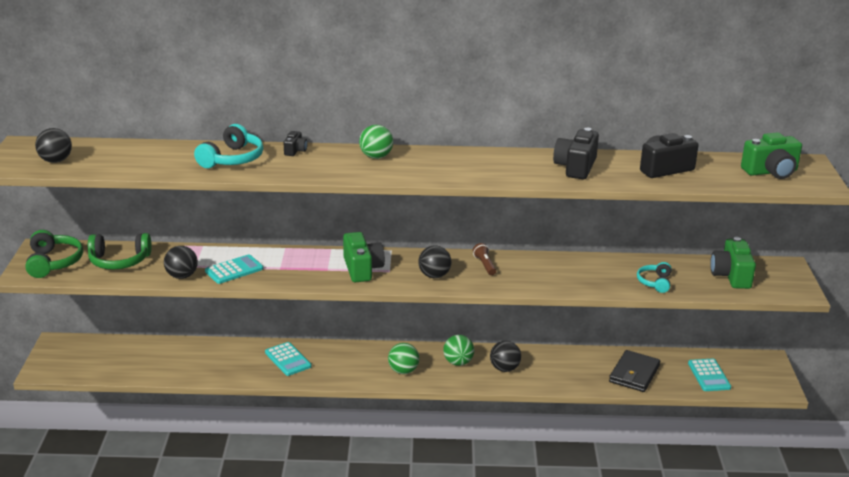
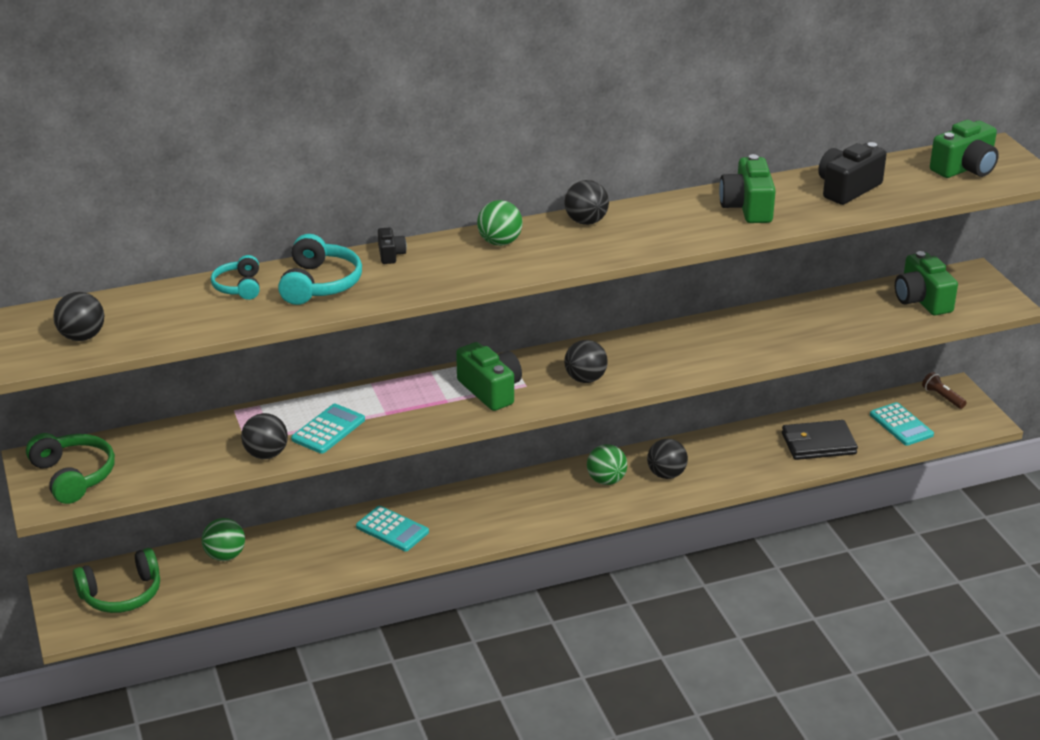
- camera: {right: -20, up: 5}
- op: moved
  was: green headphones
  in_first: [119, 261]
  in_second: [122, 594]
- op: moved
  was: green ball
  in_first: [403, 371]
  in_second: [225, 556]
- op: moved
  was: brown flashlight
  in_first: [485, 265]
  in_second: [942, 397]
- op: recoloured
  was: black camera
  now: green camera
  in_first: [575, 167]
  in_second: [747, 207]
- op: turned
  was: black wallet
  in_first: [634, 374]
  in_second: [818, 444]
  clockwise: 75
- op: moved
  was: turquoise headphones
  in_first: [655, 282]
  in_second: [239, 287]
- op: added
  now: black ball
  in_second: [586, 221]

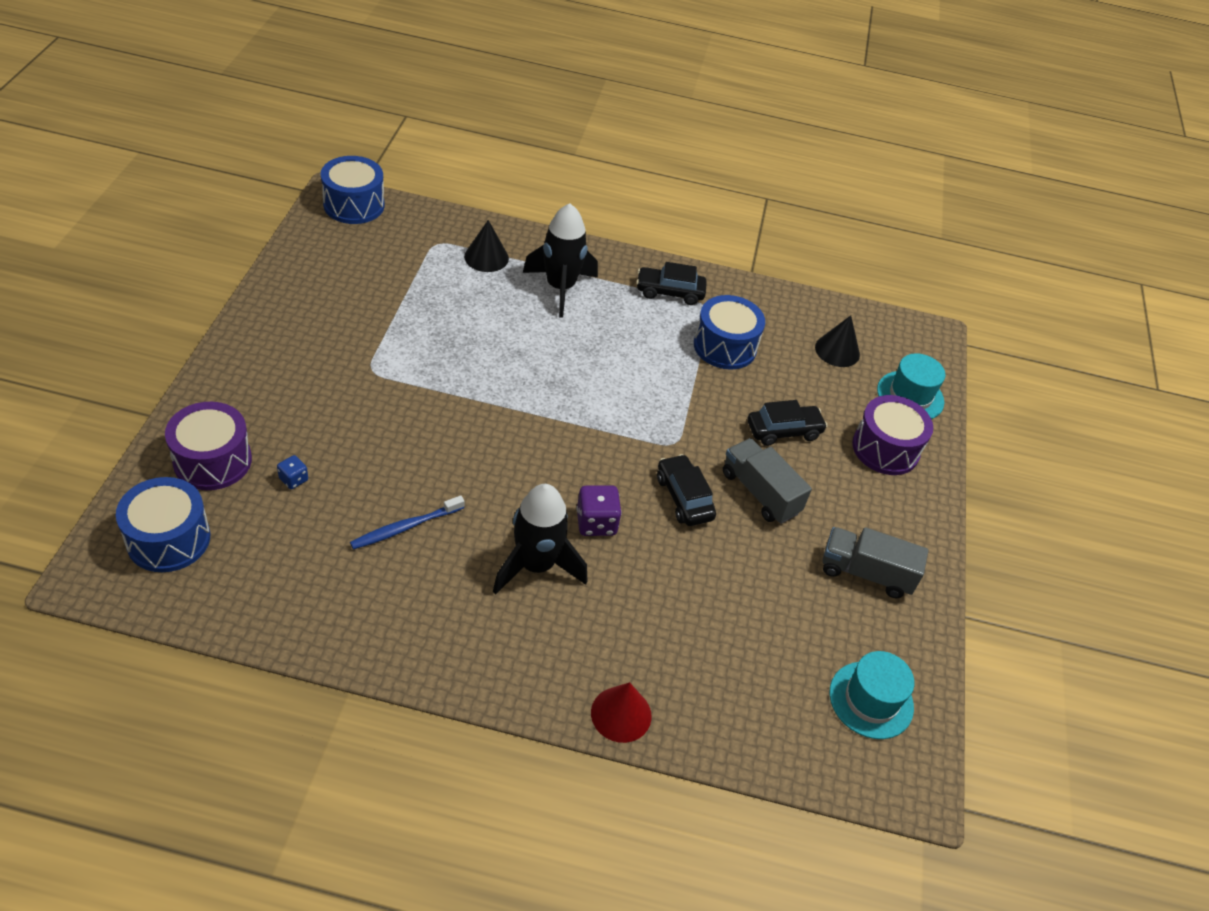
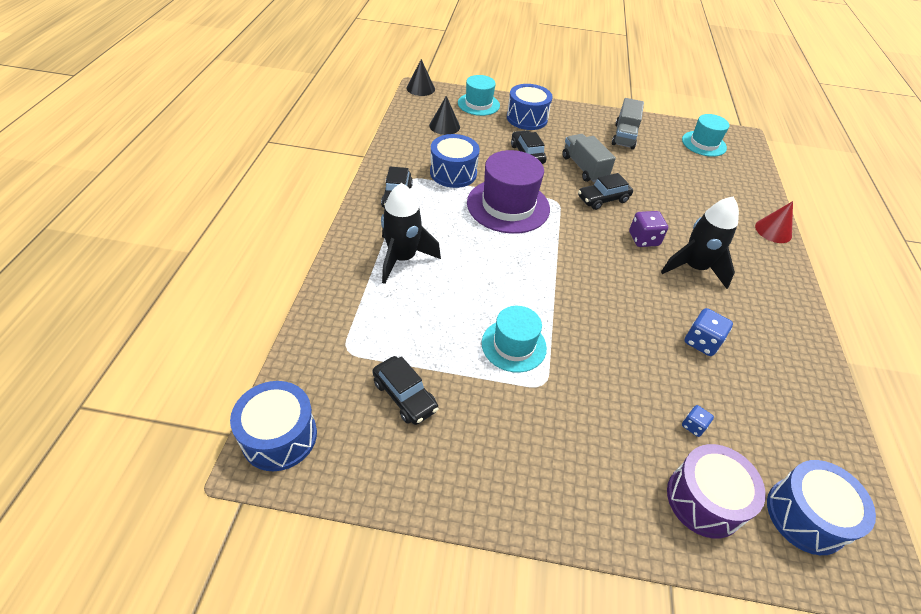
- camera: {right: -90, up: 0}
- op: replaced
  was: blue toothbrush
  now: blue dice
  in_first: [405, 527]
  in_second: [701, 342]
- op: moved
  was: black cone
  in_first: [486, 257]
  in_second: [420, 88]
- op: turned
  was: grey truck
  in_first: [760, 493]
  in_second: [584, 168]
  clockwise: 105
- op: recoloured
  was: purple drum
  now: blue drum
  in_first: [885, 448]
  in_second: [527, 118]
- op: added
  now: black car
  in_second: [405, 396]
- op: added
  now: purple hat
  in_second: [508, 206]
- op: added
  now: turquoise hat
  in_second: [514, 345]

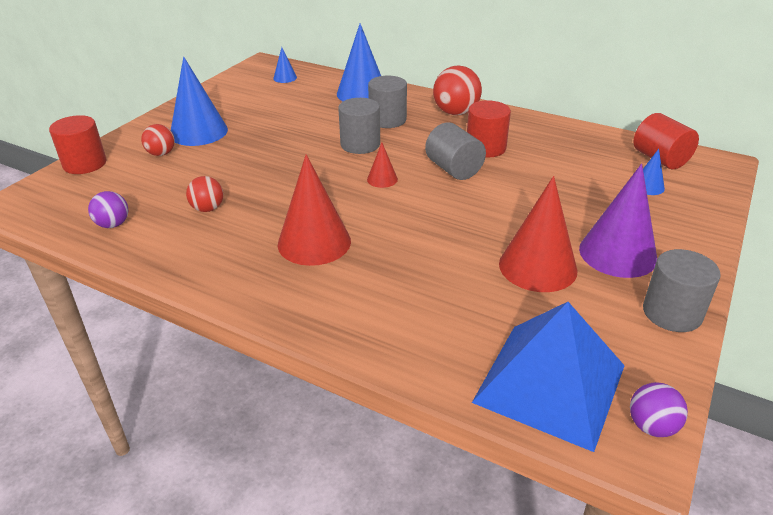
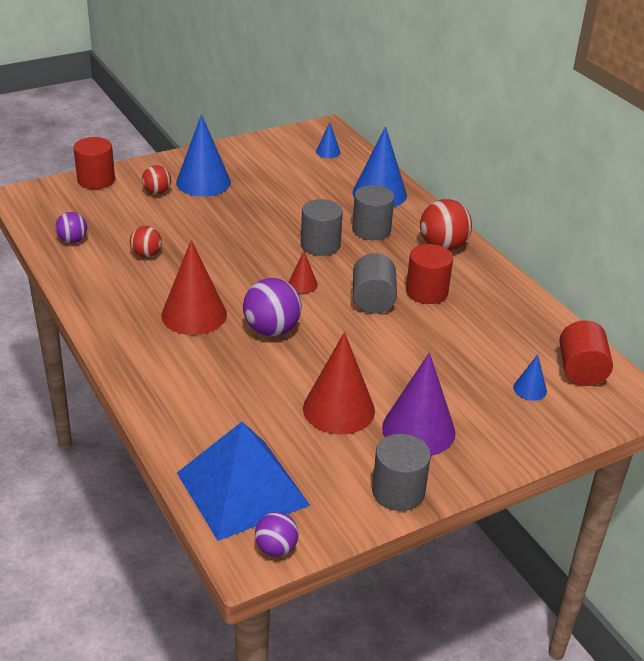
- camera: {right: 30, up: 0}
- op: added
  now: purple ball
  in_second: [271, 330]

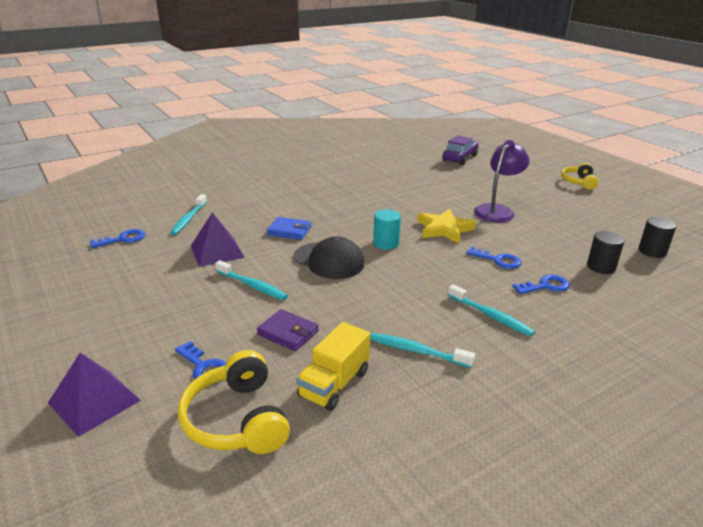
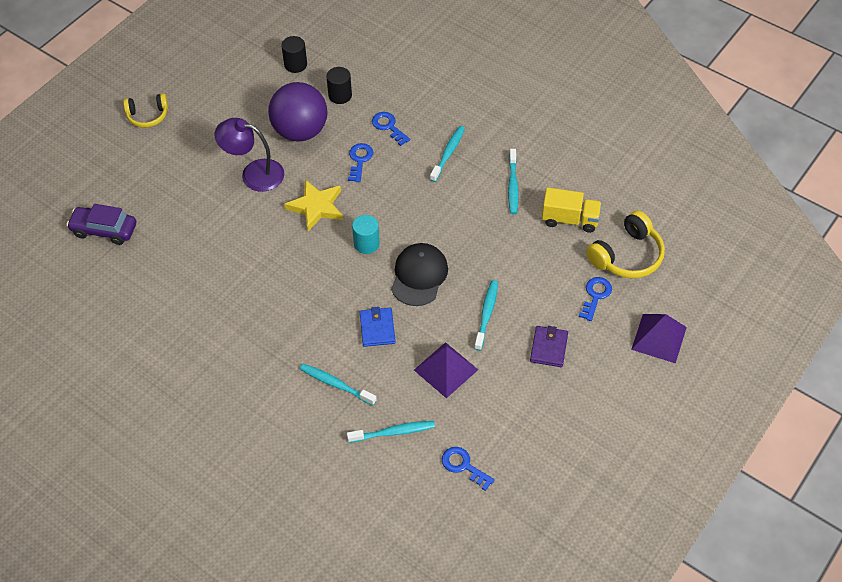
- camera: {right: -110, up: 25}
- op: moved
  was: purple wallet
  in_first: [288, 333]
  in_second: [549, 348]
- op: added
  now: purple ball
  in_second: [300, 131]
- op: added
  now: turquoise toothbrush
  in_second: [336, 384]

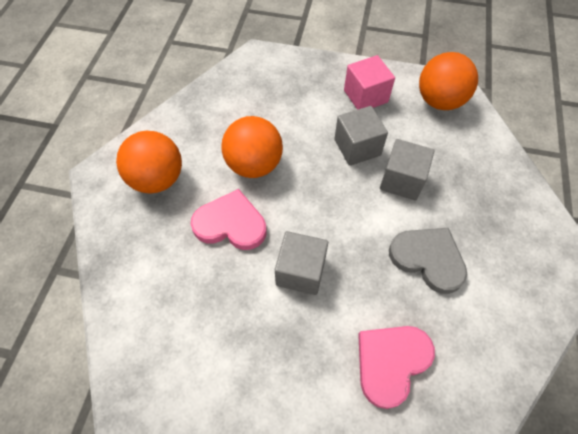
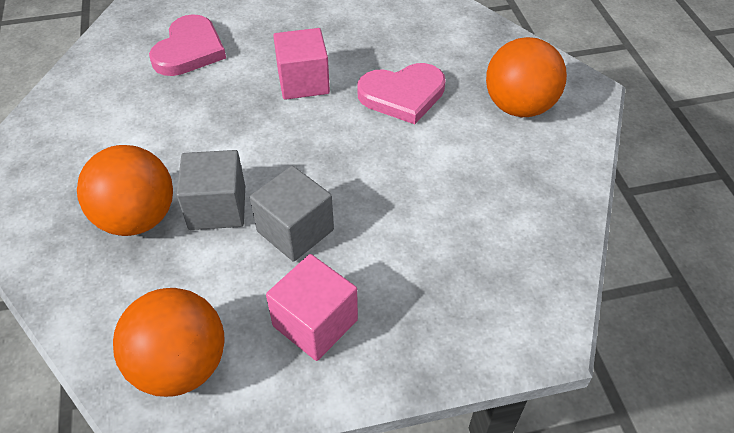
- camera: {right: 155, up: -10}
- op: moved
  was: orange ball
  in_first: [254, 165]
  in_second: [137, 218]
- op: recoloured
  was: grey cube
  now: pink cube
  in_first: [300, 271]
  in_second: [303, 82]
- op: removed
  was: grey heart
  in_first: [428, 259]

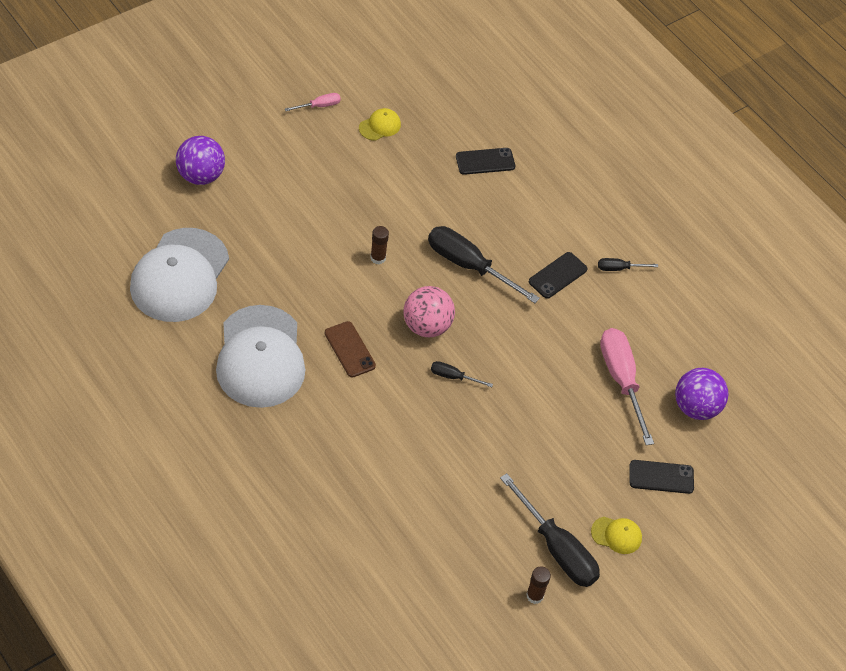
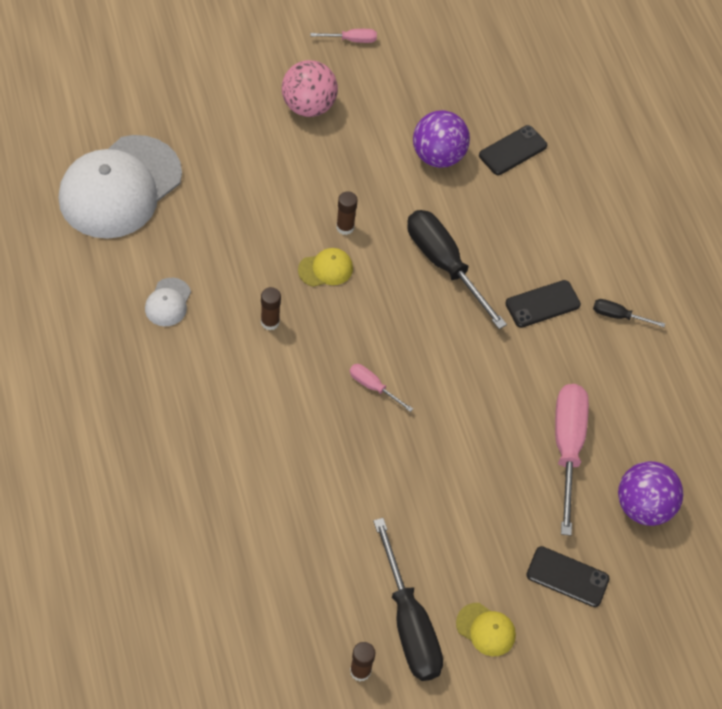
- camera: {right: 20, up: 5}
- op: moved
  was: purple ball
  in_first: [200, 176]
  in_second: [438, 156]
- op: resized
  was: white cap
  in_first: [260, 357]
  in_second: [168, 302]
  ratio: 0.41
- op: replaced
  was: brown phone
  now: brown glue stick
  in_first: [350, 349]
  in_second: [270, 322]
- op: moved
  was: yellow cap
  in_first: [380, 126]
  in_second: [326, 269]
- op: moved
  was: pink ball
  in_first: [427, 326]
  in_second: [308, 106]
- op: recoloured
  was: black screwdriver
  now: pink screwdriver
  in_first: [453, 377]
  in_second: [373, 387]
- op: turned
  was: black phone
  in_first: [485, 161]
  in_second: [512, 150]
  clockwise: -45

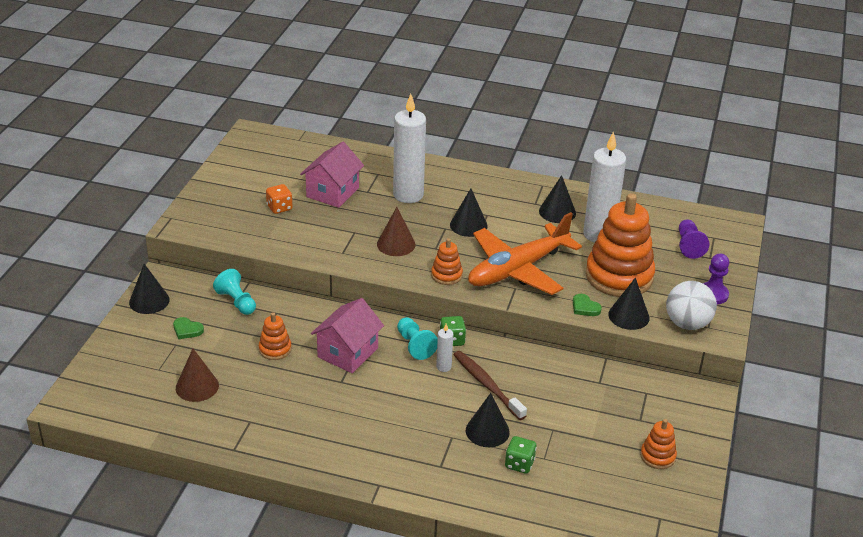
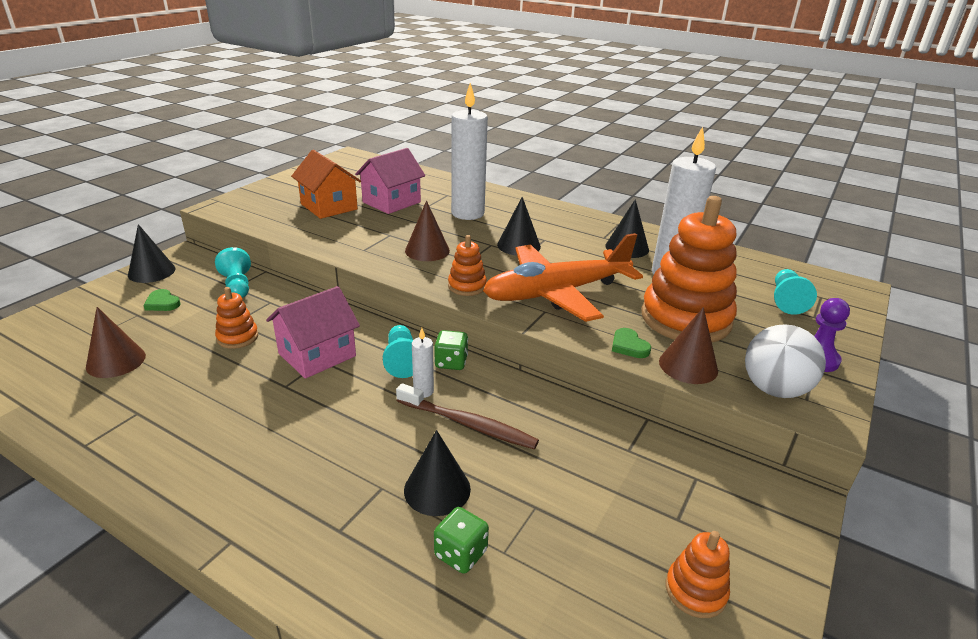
- camera: {right: 15, up: -5}
- op: replaced
  was: orange dice
  now: orange house
  in_first: [279, 208]
  in_second: [329, 206]
- op: turned
  was: brown toothbrush
  in_first: [487, 385]
  in_second: [468, 424]
  clockwise: 135
- op: recoloured
  was: black cone
  now: brown cone
  in_first: [628, 316]
  in_second: [688, 366]
- op: recoloured
  was: purple pawn
  now: turquoise pawn
  in_first: [689, 246]
  in_second: [786, 300]

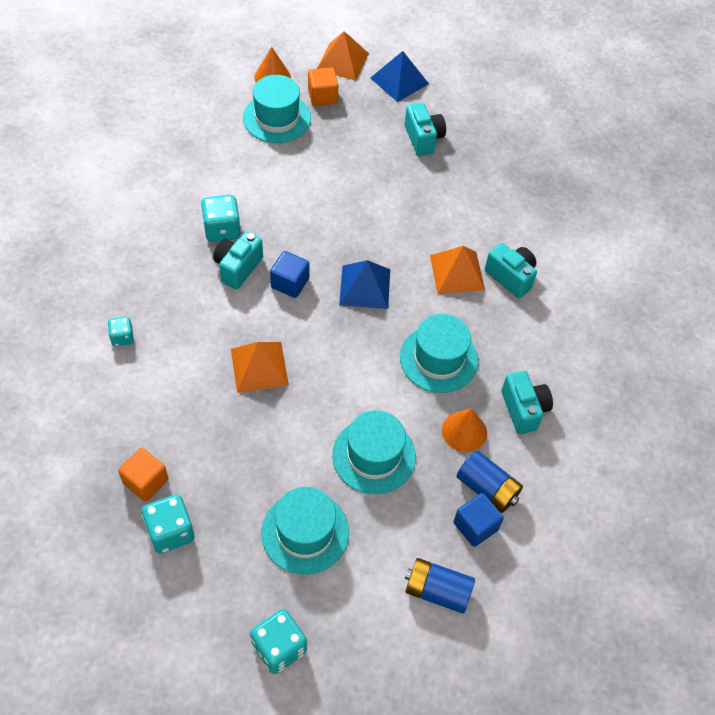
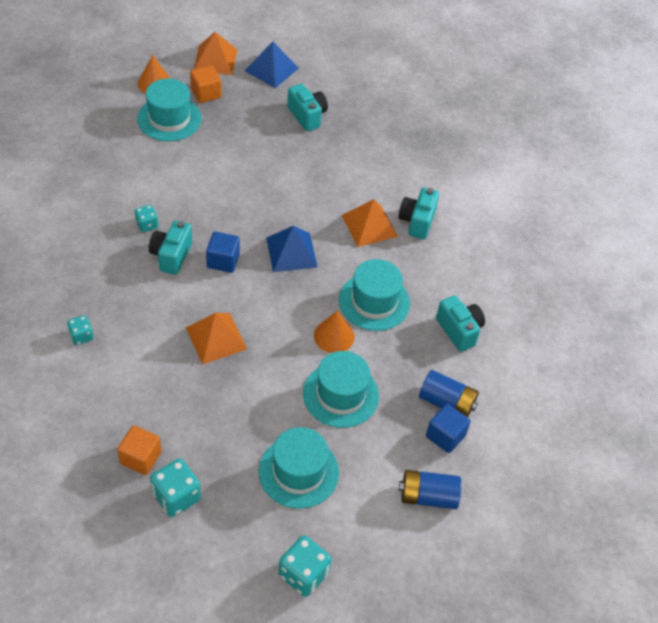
- camera: {right: -15, up: -5}
- op: resized
  was: turquoise dice
  in_first: [222, 229]
  in_second: [147, 225]
  ratio: 0.59
- op: moved
  was: orange cone
  in_first: [464, 431]
  in_second: [334, 336]
- op: turned
  was: turquoise camera
  in_first: [510, 277]
  in_second: [417, 221]
  clockwise: -105

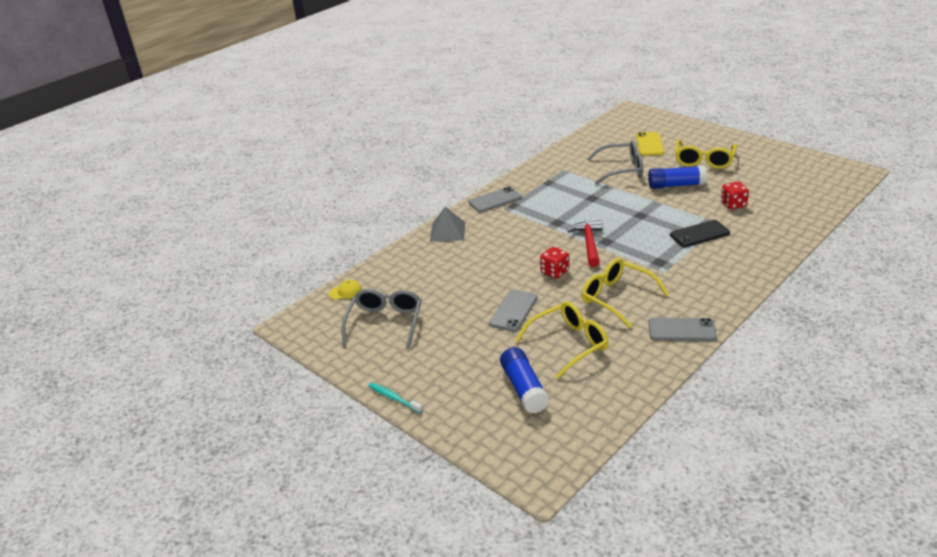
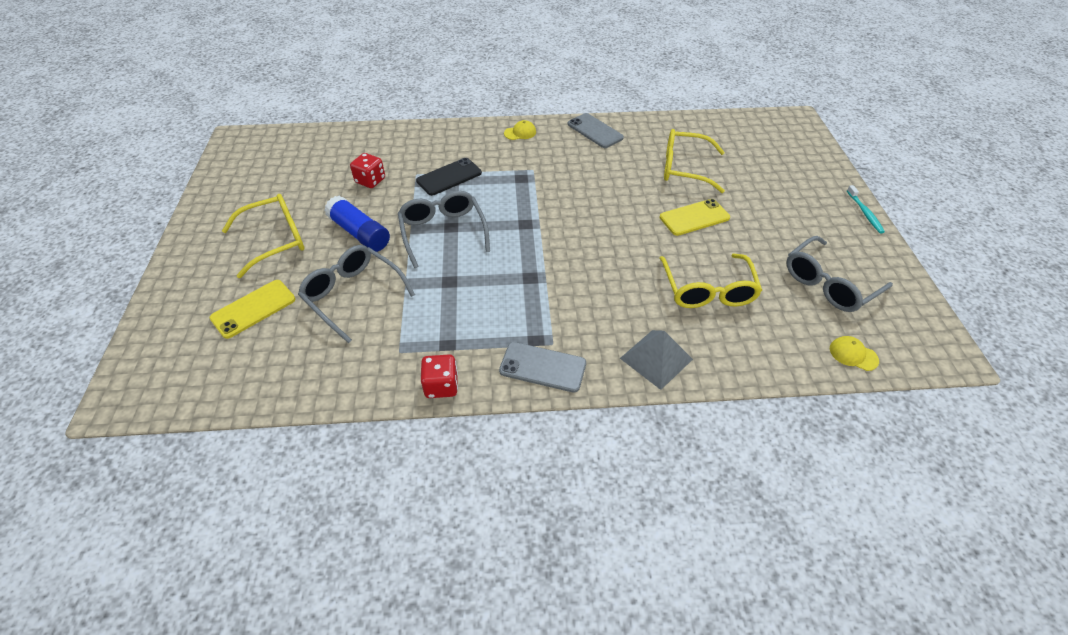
- camera: {right: -140, up: 15}
- op: recoloured
  was: grey phone
  now: yellow phone
  in_first: [513, 310]
  in_second: [694, 217]
- op: removed
  was: blue glue stick
  in_first: [524, 388]
- op: moved
  was: red dice
  in_first: [554, 272]
  in_second: [441, 385]
- op: removed
  was: red hammer
  in_first: [589, 243]
- op: moved
  was: yellow glasses
  in_first: [617, 298]
  in_second: [707, 290]
- op: turned
  was: black phone
  in_first: [699, 234]
  in_second: [449, 177]
  clockwise: -60
- op: added
  now: grey glasses
  in_second: [443, 232]
- op: added
  now: yellow cap
  in_second: [520, 133]

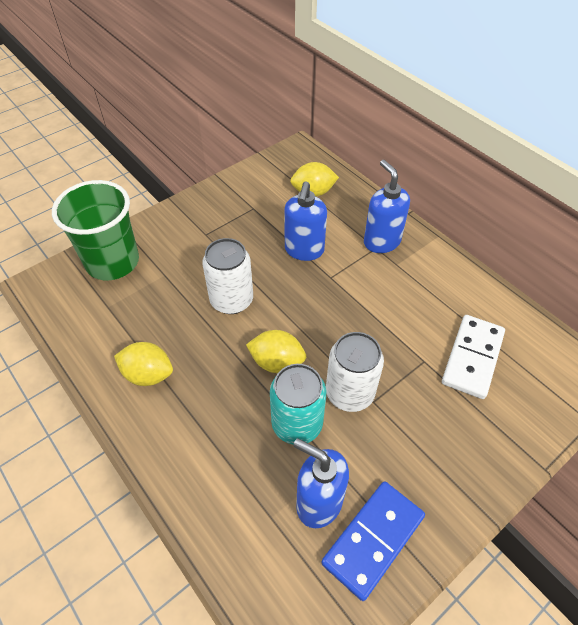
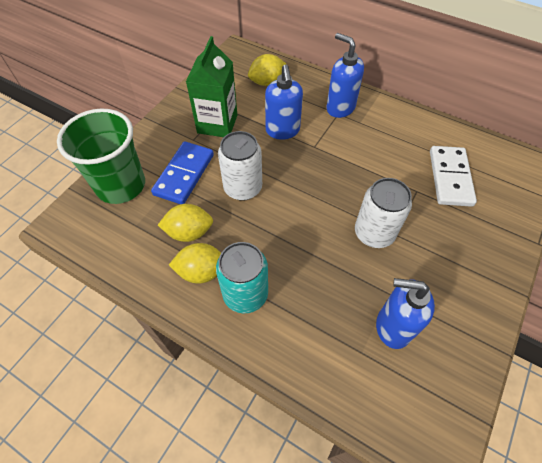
- camera: {right: -20, up: 5}
- op: moved
  was: yellow lemon
  in_first: [277, 362]
  in_second: [189, 232]
- op: moved
  was: turquoise can
  in_first: [297, 424]
  in_second: [245, 294]
- op: moved
  was: blue domino
  in_first: [373, 539]
  in_second: [184, 174]
- op: added
  now: green carton
  in_second: [217, 124]

